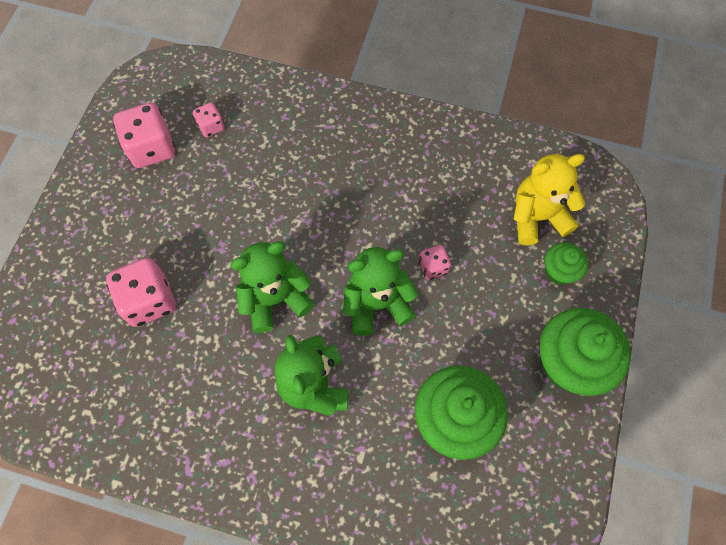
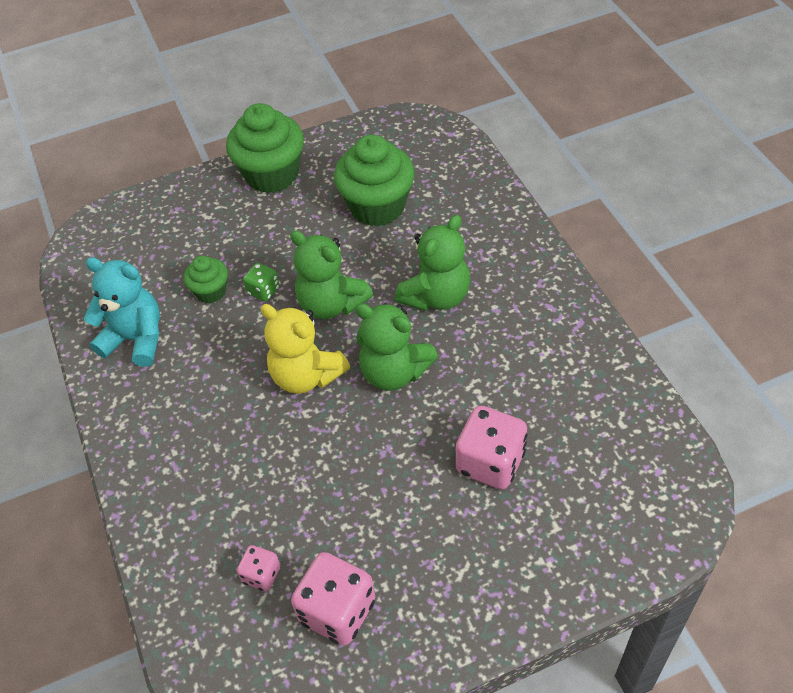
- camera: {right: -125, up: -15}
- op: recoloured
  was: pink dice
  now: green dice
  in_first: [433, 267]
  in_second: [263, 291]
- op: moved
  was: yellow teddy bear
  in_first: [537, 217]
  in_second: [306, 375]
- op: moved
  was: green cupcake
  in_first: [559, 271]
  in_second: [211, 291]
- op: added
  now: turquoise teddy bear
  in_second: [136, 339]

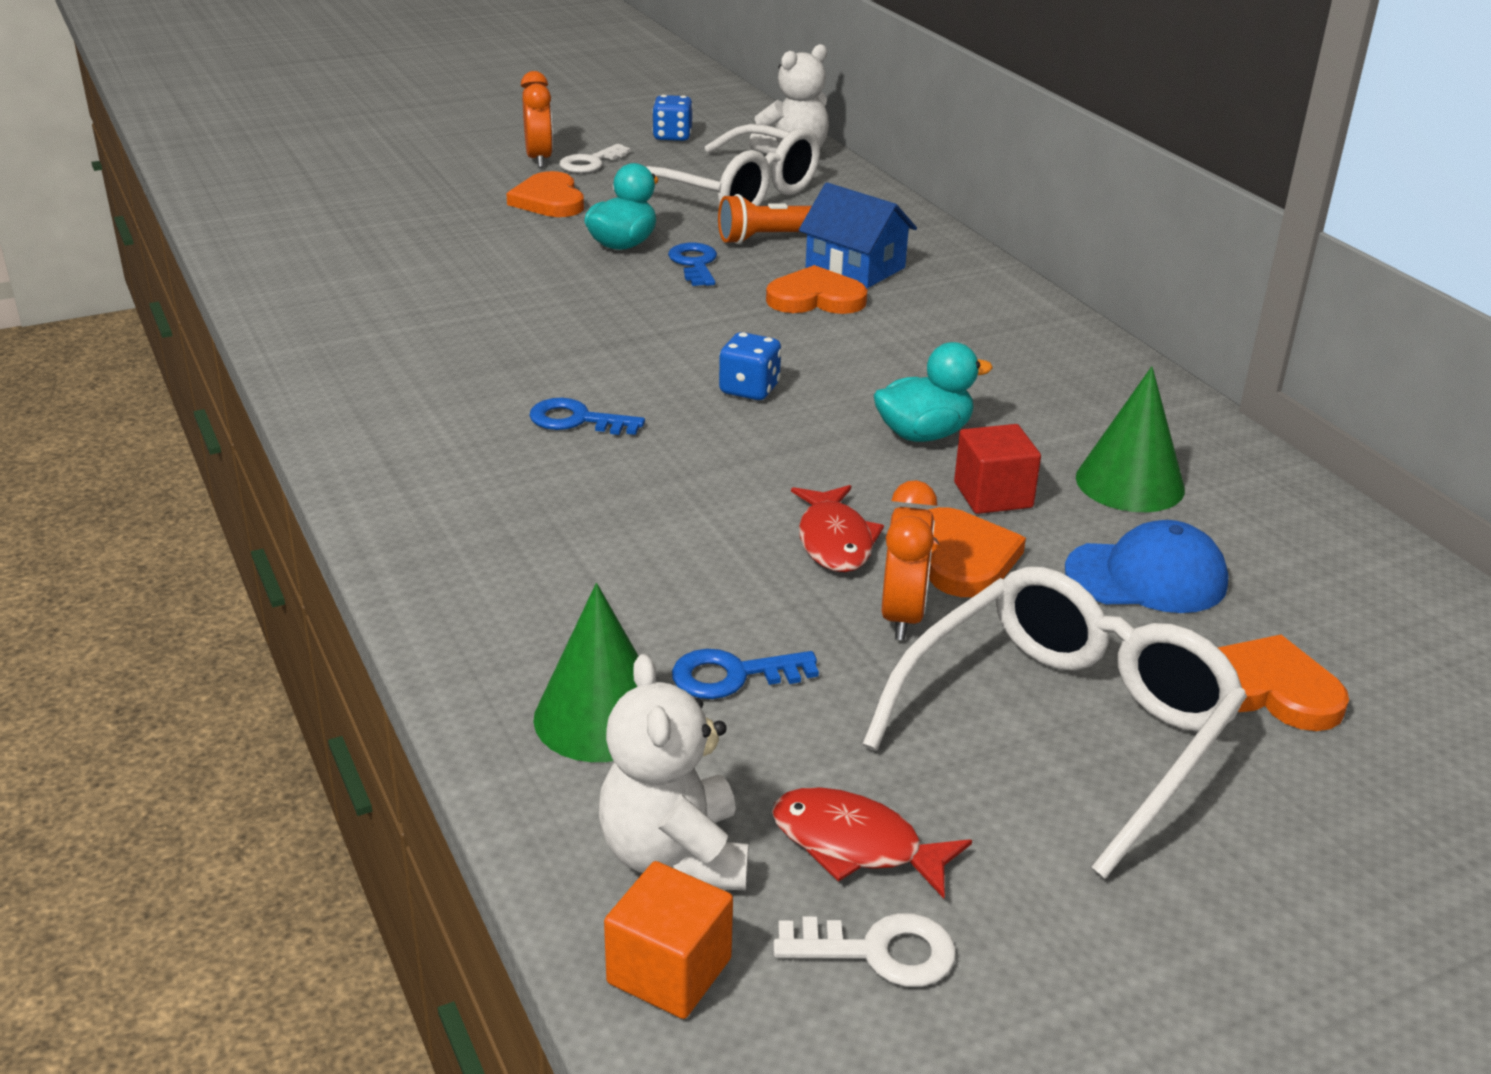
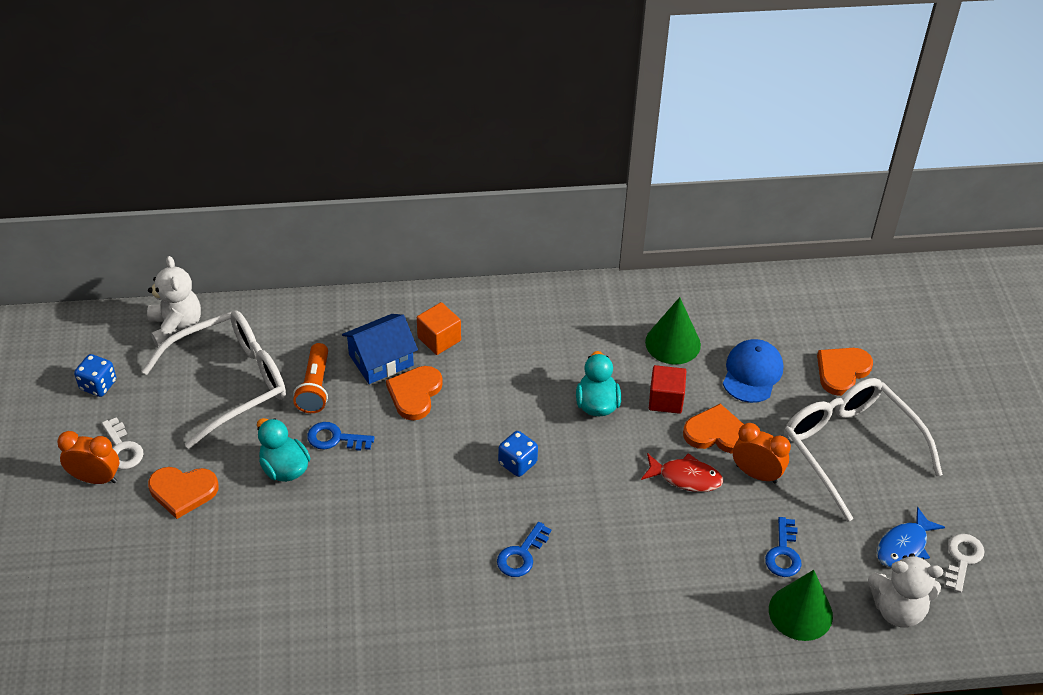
- camera: {right: -70, up: 15}
- op: moved
  was: orange cube
  in_first: [669, 971]
  in_second: [439, 339]
- op: recoloured
  was: red fish
  now: blue fish
  in_first: [856, 845]
  in_second: [904, 546]

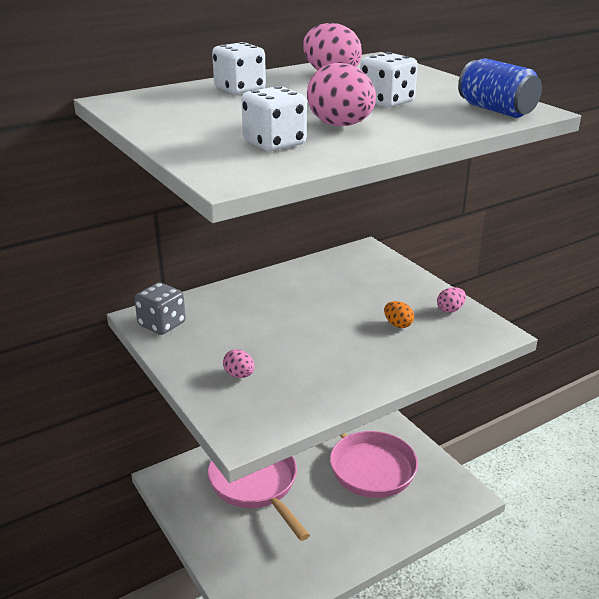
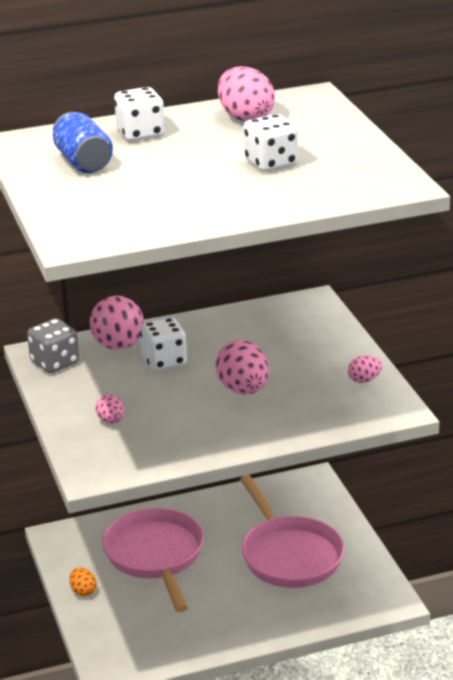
- camera: {right: 15, up: 0}
- op: moved
  was: white dice
  in_first: [274, 143]
  in_second: [164, 361]
- op: moved
  was: pink egg
  in_first: [340, 125]
  in_second: [243, 390]
- op: moved
  was: orange egg
  in_first: [398, 324]
  in_second: [83, 591]
- op: moved
  was: blue can
  in_first: [496, 110]
  in_second: [83, 162]
- op: added
  now: pink ball
  in_second: [118, 345]

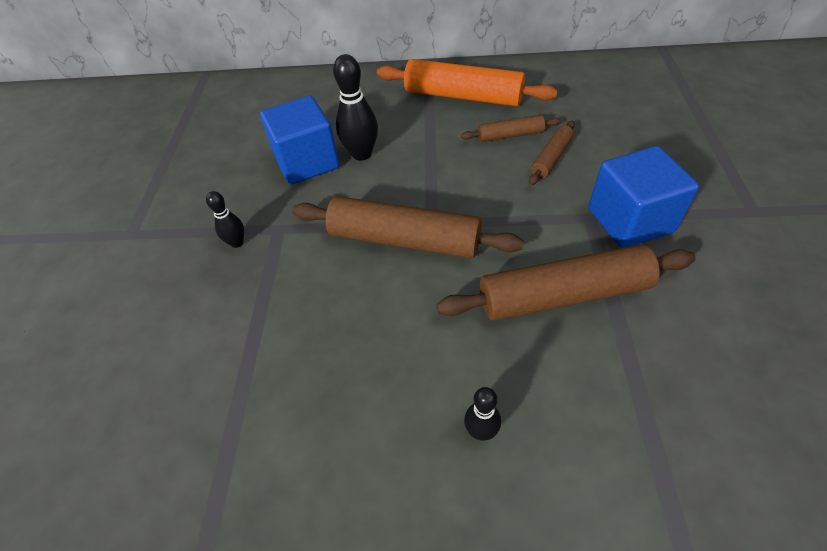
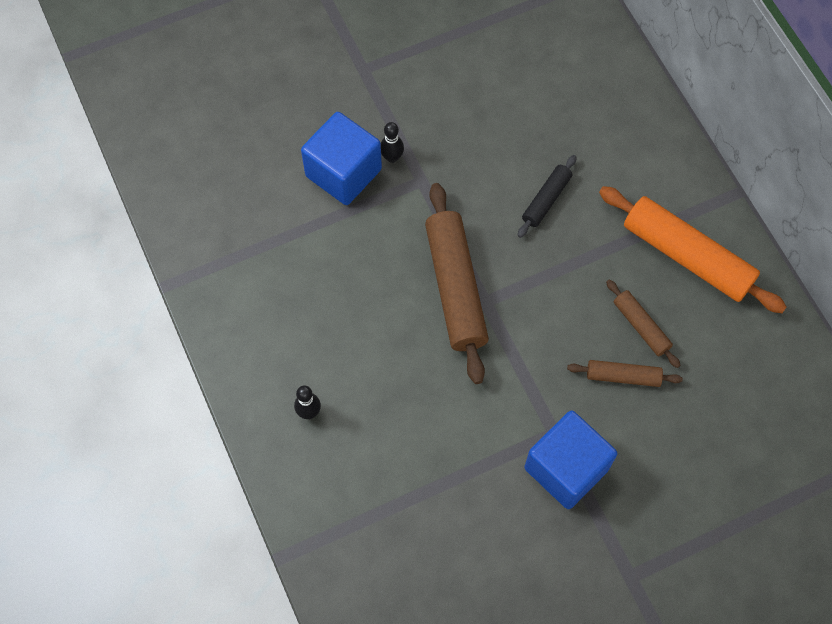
- camera: {right: 60, up: 15}
- op: moved
  was: blue cube
  in_first: [307, 162]
  in_second: [343, 173]
- op: replaced
  was: black bowling pin
  now: black rolling pin
  in_first: [361, 154]
  in_second: [546, 200]
- op: turned
  was: orange rolling pin
  in_first: [463, 96]
  in_second: [687, 256]
  clockwise: -45
- op: removed
  was: brown rolling pin
  in_first: [563, 295]

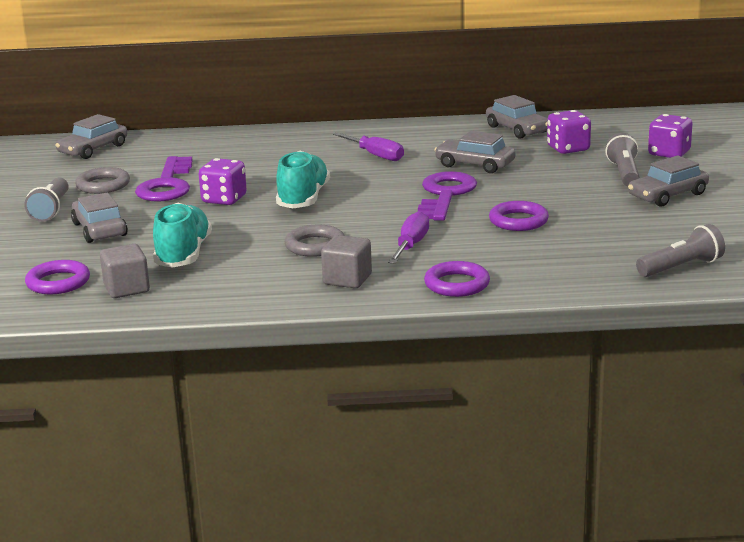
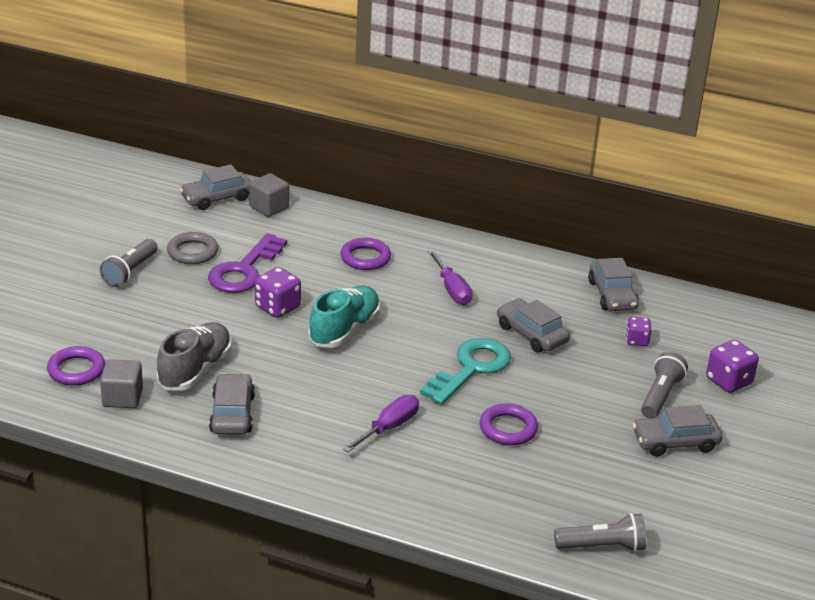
- camera: {right: 20, up: 10}
- op: moved
  was: grey car
  in_first: [100, 229]
  in_second: [232, 414]
- op: recoloured
  was: turquoise shoe
  now: grey shoe
  in_first: [183, 254]
  in_second: [195, 370]
- op: removed
  was: grey ring
  in_first: [315, 246]
- op: moved
  was: grey cube
  in_first: [347, 279]
  in_second: [269, 207]
- op: recoloured
  was: purple key
  now: turquoise key
  in_first: [445, 195]
  in_second: [471, 368]
- op: moved
  was: purple ring
  in_first: [457, 284]
  in_second: [365, 258]
- op: resized
  was: purple dice
  in_first: [568, 149]
  in_second: [637, 341]
  ratio: 0.62

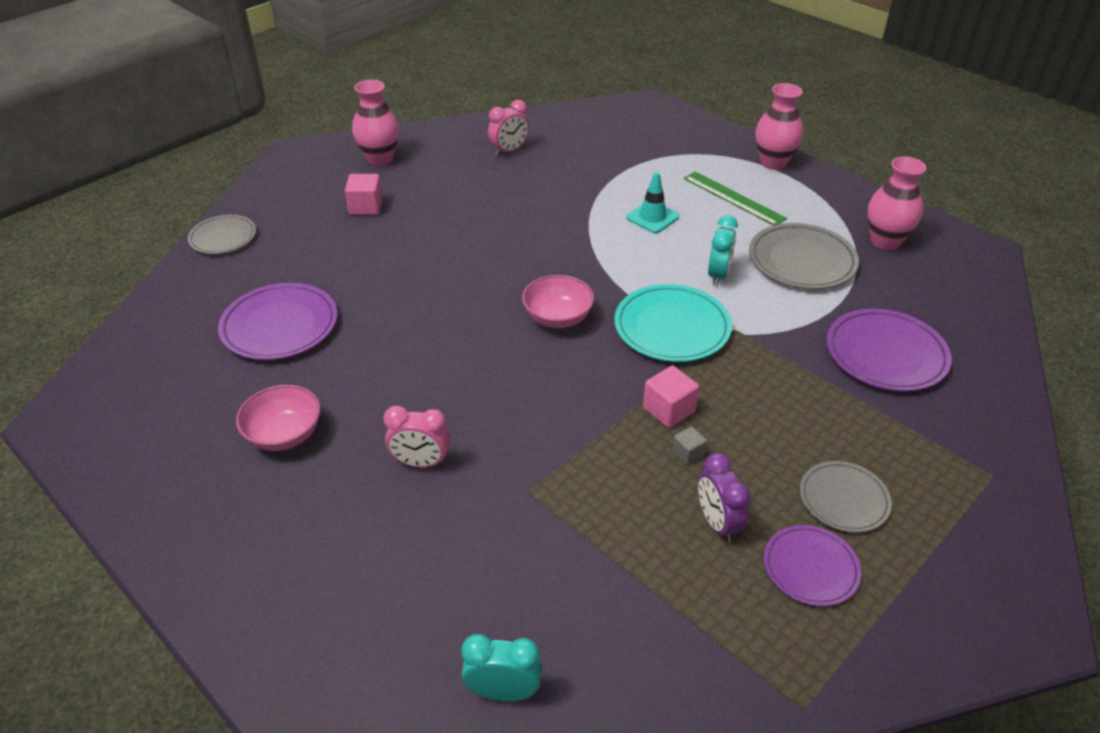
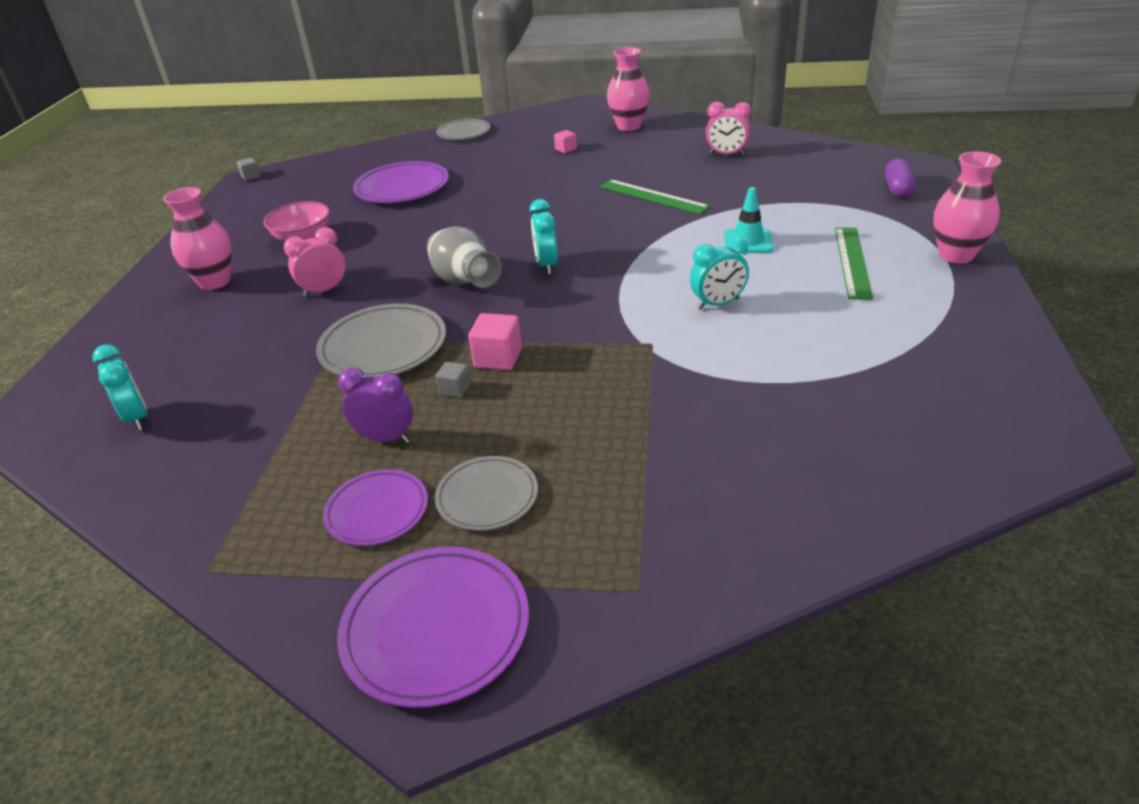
- camera: {right: 55, up: -5}
- op: resized
  was: pink cube
  in_first: [366, 207]
  in_second: [565, 149]
  ratio: 0.59
- op: turned
  was: pink clock
  in_first: [421, 463]
  in_second: [324, 290]
  clockwise: 90
- op: replaced
  was: pink bowl
  now: turquoise clock
  in_first: [558, 318]
  in_second: [546, 265]
- op: removed
  was: turquoise plate
  in_first: [672, 327]
- op: turned
  was: purple clock
  in_first: [717, 523]
  in_second: [385, 438]
  clockwise: 75
- op: moved
  was: grey plate
  in_first: [802, 261]
  in_second: [383, 347]
- op: moved
  was: purple plate
  in_first: [886, 354]
  in_second: [436, 629]
- op: moved
  was: pink vase
  in_first: [885, 241]
  in_second: [215, 281]
- op: added
  now: grey cube
  in_second: [251, 176]
- op: added
  now: grey vase
  in_second: [464, 281]
- op: added
  now: green ruler
  in_second: [653, 196]
- op: added
  now: purple capsule
  in_second: [897, 189]

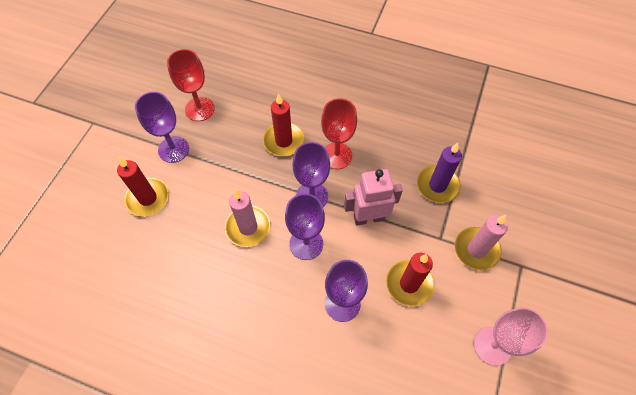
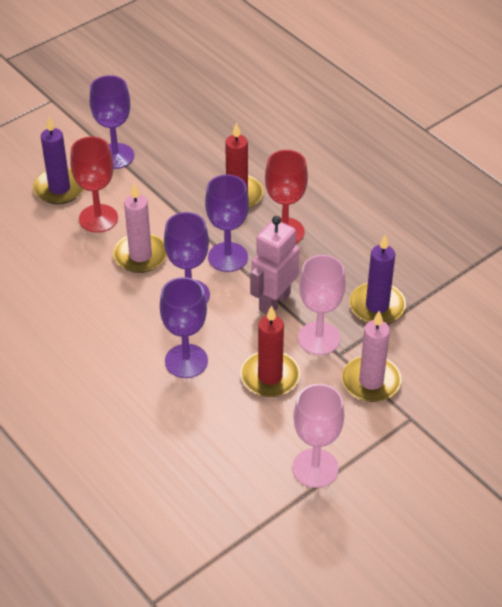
- camera: {right: 30, up: -15}
- op: recoloured
  was: red candle
  now: purple candle
  in_first: [148, 198]
  in_second: [59, 188]
- op: moved
  was: red goblet
  in_first: [200, 109]
  in_second: [98, 218]
- op: turned
  was: pink robot
  in_first: [368, 218]
  in_second: [274, 301]
  clockwise: -75
- op: added
  now: pink goblet
  in_second: [319, 338]

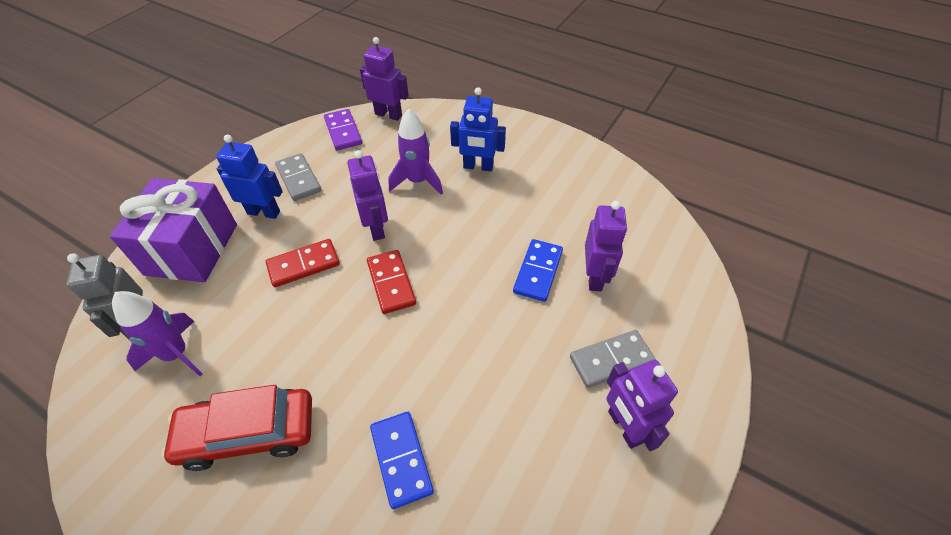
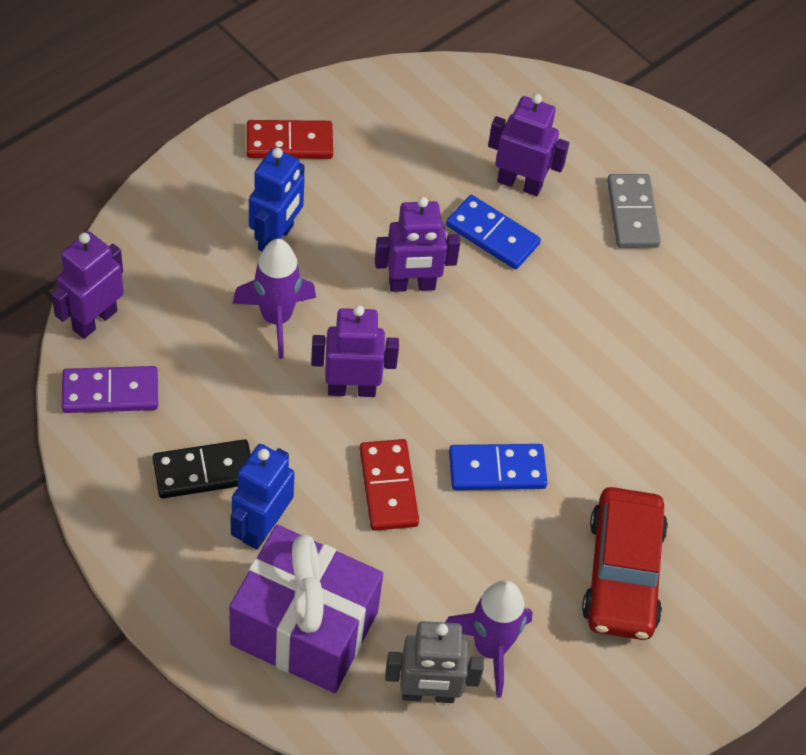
- camera: {right: -80, up: 5}
- op: recoloured
  was: grey domino
  now: black domino
  in_first: [298, 179]
  in_second: [204, 472]
- op: moved
  was: red domino
  in_first: [391, 283]
  in_second: [289, 143]
- op: moved
  was: blue domino
  in_first: [401, 459]
  in_second: [497, 469]
- op: moved
  was: purple robot
  in_first: [624, 427]
  in_second: [412, 285]

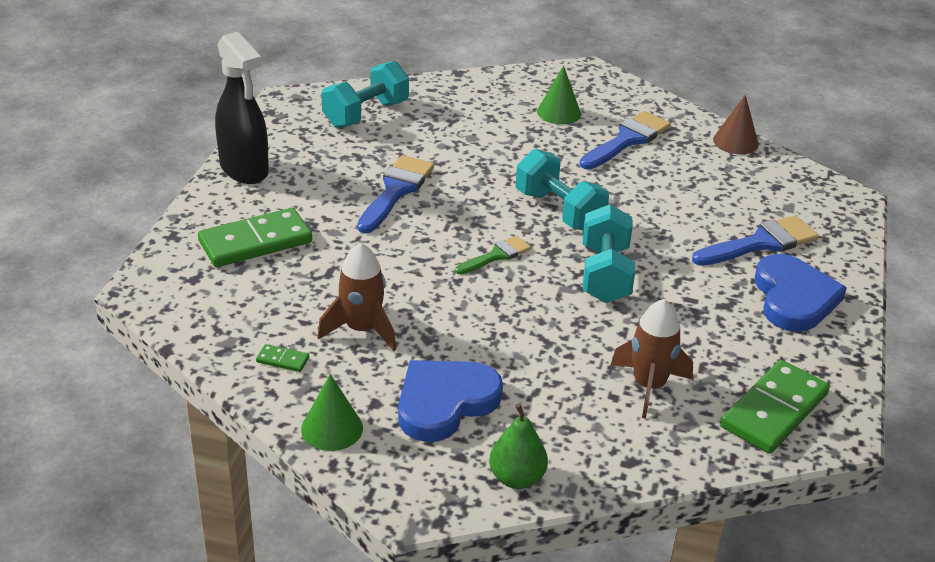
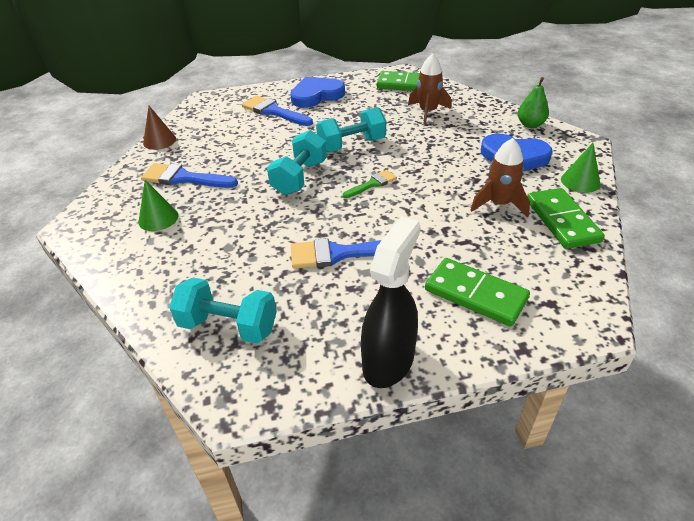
- camera: {right: -115, up: 5}
- op: resized
  was: green domino
  in_first: [282, 360]
  in_second: [562, 221]
  ratio: 2.4
- op: turned
  was: green brush
  in_first: [496, 255]
  in_second: [372, 184]
  clockwise: 120

